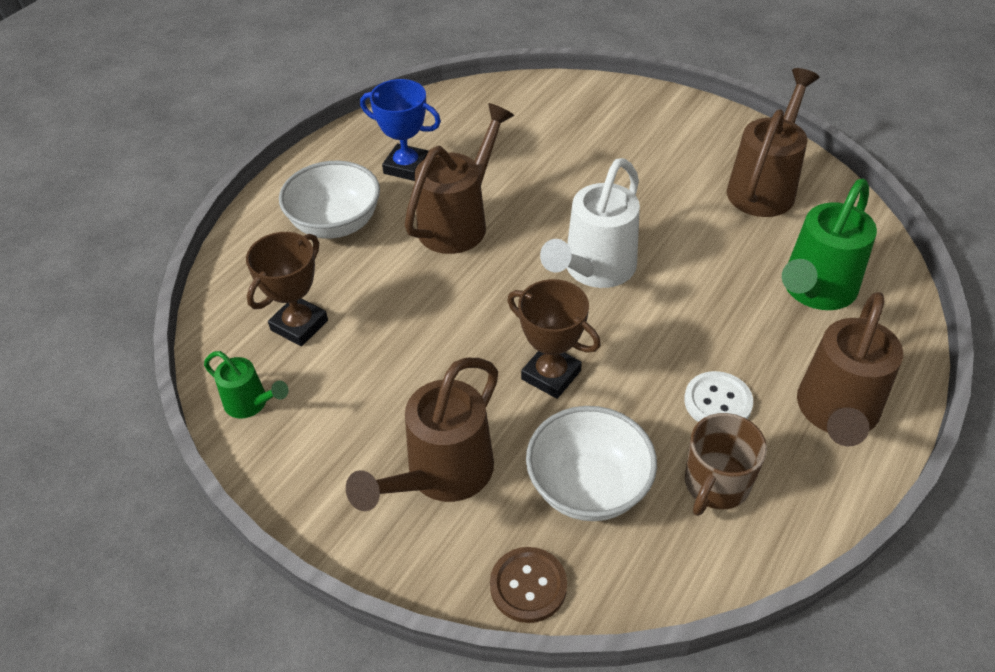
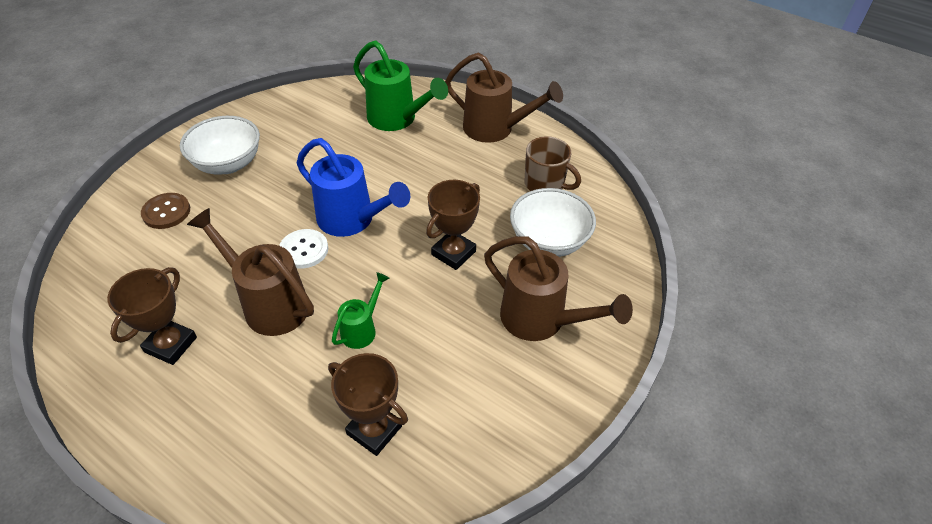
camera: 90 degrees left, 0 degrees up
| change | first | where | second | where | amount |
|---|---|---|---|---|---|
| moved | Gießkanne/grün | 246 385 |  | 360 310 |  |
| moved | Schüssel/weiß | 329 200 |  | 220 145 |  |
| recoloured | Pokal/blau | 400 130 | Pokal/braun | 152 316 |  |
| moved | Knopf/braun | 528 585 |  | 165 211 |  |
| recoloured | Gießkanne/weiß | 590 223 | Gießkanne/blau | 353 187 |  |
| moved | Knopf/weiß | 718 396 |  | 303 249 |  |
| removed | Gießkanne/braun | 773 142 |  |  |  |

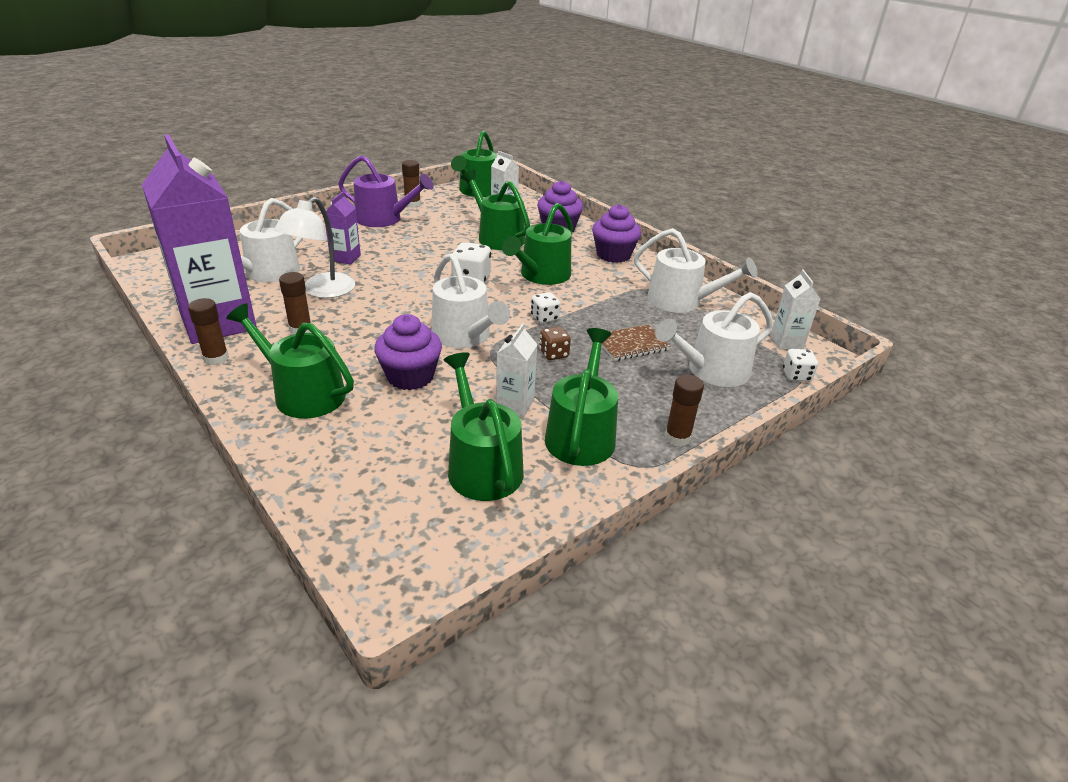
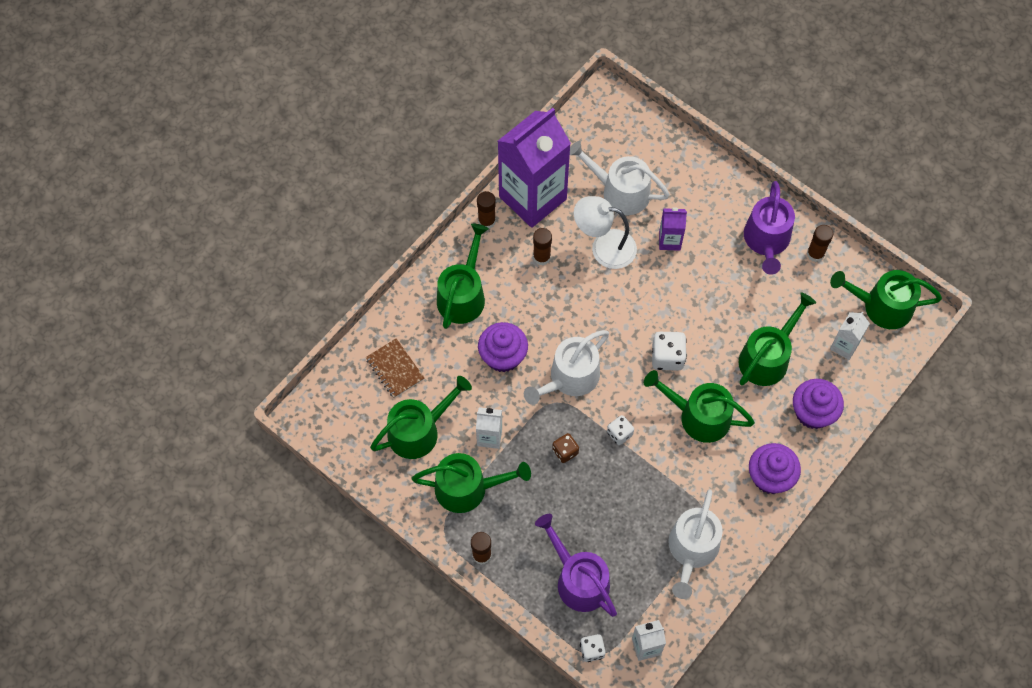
camera: 80 degrees right, 30 degrees up
| change | first | where | second | where | amount |
|---|---|---|---|---|---|
| moved | Notizbuch/braun | 635 342 |  | 394 368 |  |
| recoloured | Gießkanne/weiß | 714 339 | Gießkanne/lila | 576 565 |  |

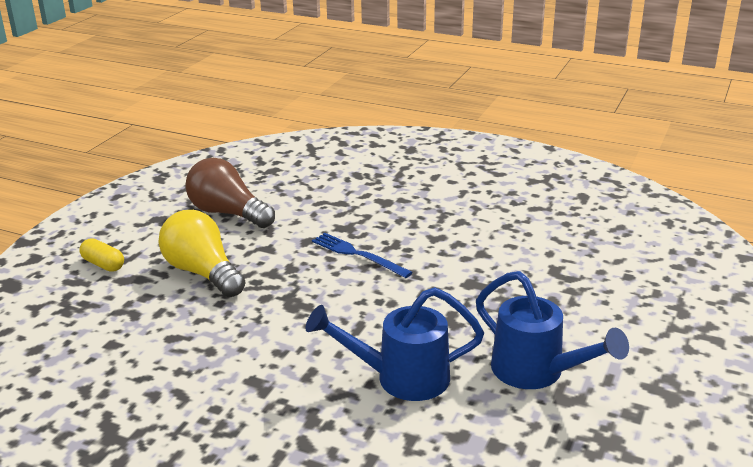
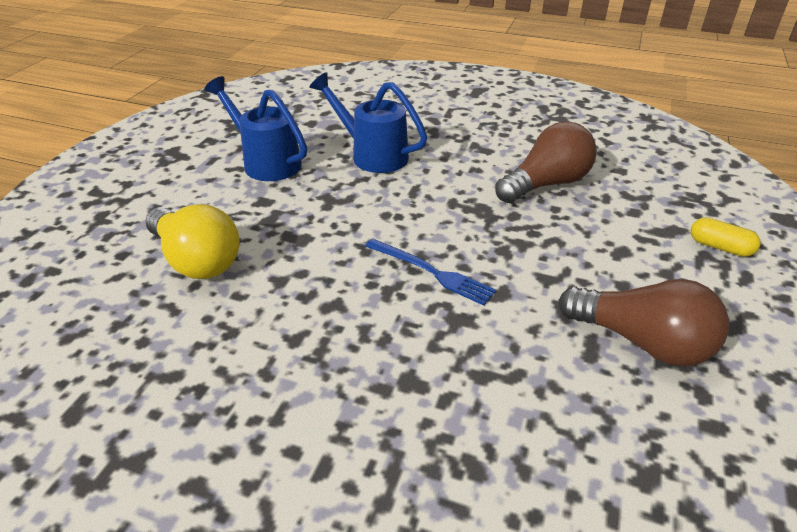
camera: 175 degrees right, 10 degrees up
| change | first | where | second | where | amount |
|---|---|---|---|---|---|
| moved | Glühbirne/gelb | 202 253 |  | 192 241 |  |
| turned | Gießkanne/blau | 394 344 |  | 368 122 | 135 degrees counterclockwise |
| added |  |  | Glühbirne/braun | 546 162 |  |

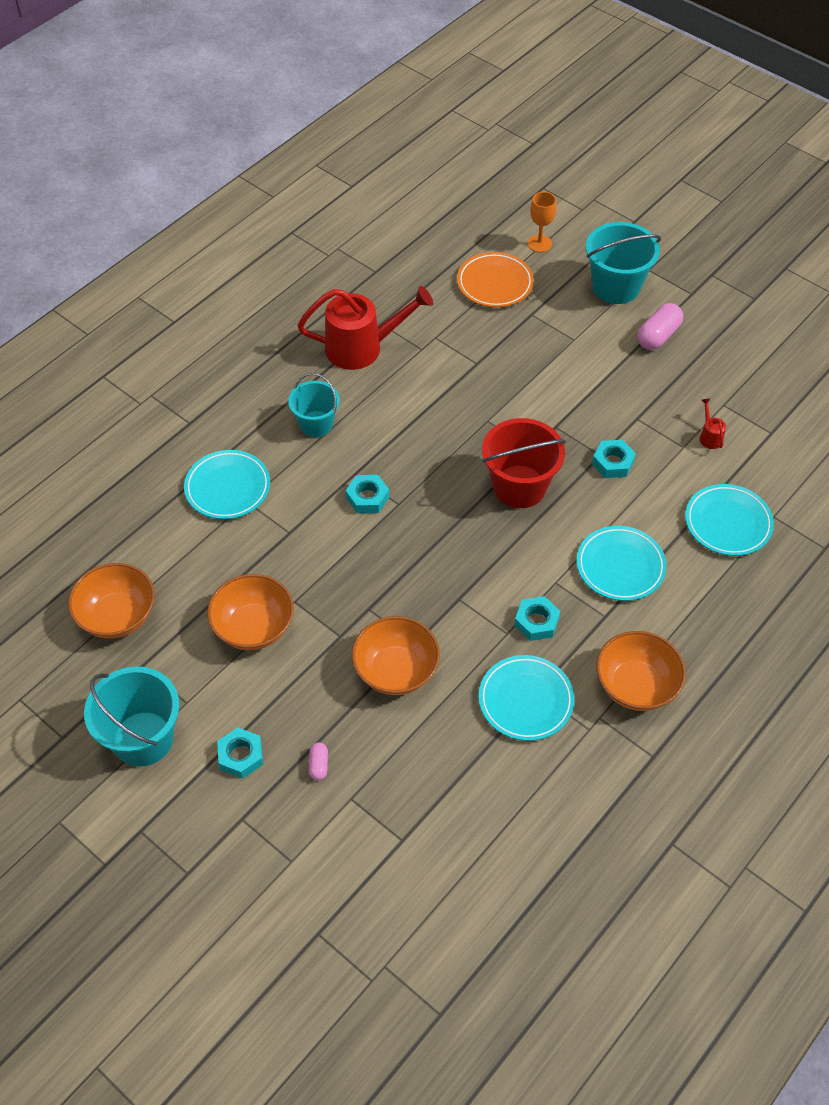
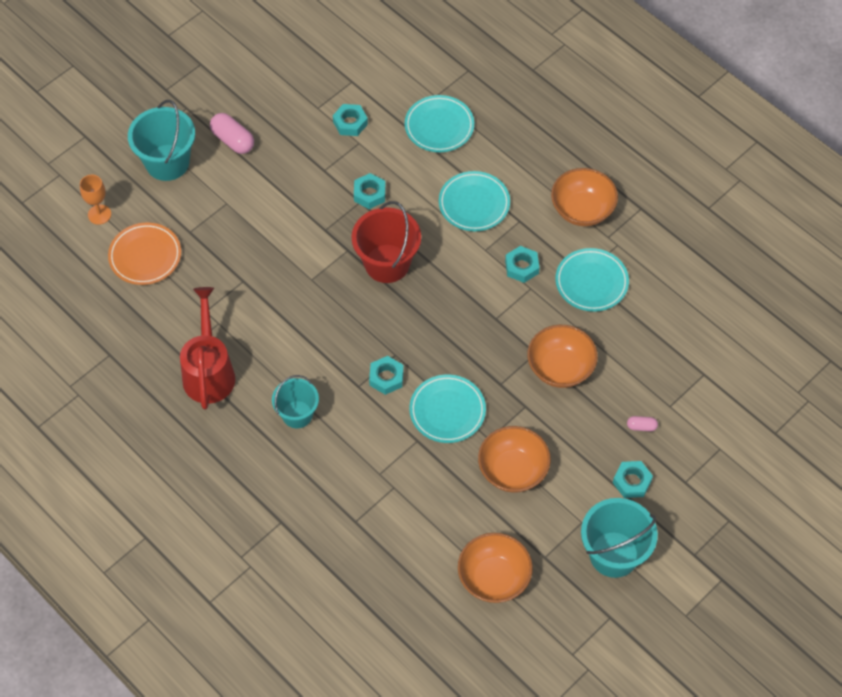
camera: 85 degrees left, 5 degrees up
| change | first | where | second | where | amount |
|---|---|---|---|---|---|
| moved | Teller/türkis | 227 484 |  | 447 408 |  |
| replaced | Gießkanne/rot | 713 423 | Sechskantmutter/türkis | 350 120 |  |

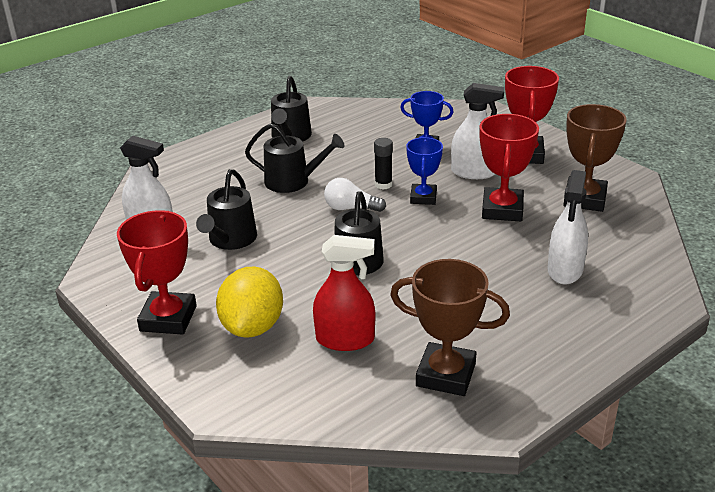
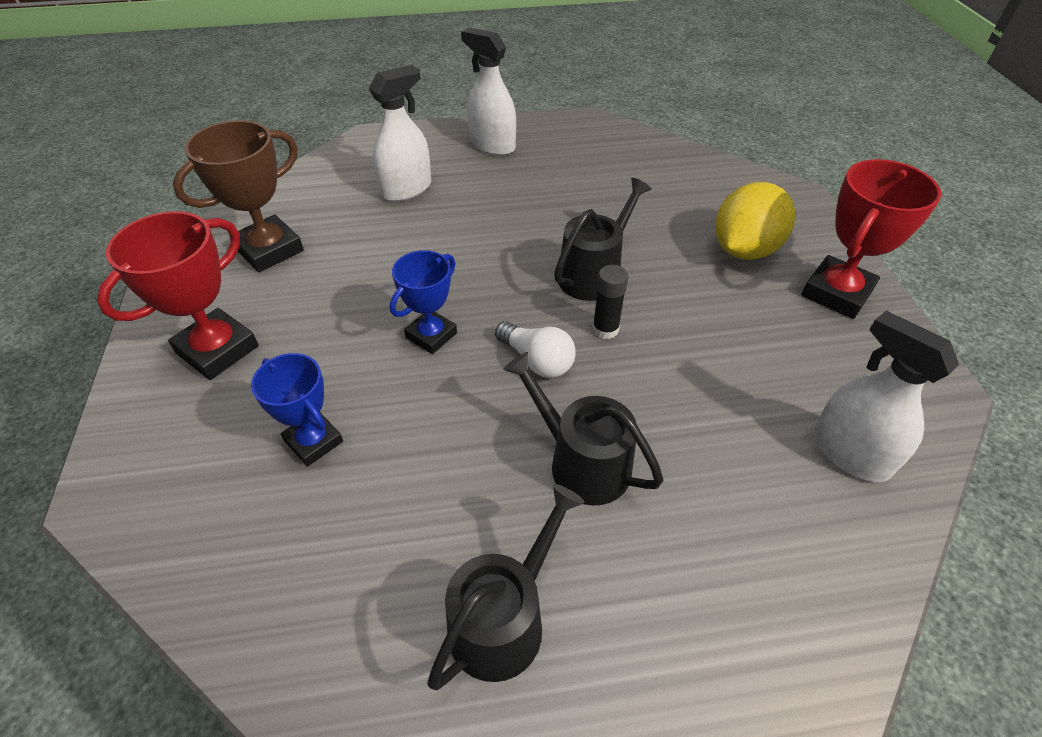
camera: 150 degrees left, 15 degrees up
| change | first | where | second | where | amount |
|---|---|---|---|---|---|
| removed | Gießkanne/schwarz | 226 209 |  |  |  |
| removed | Sprühflasche/rot | 344 293 |  |  |  |
| moved | Klebestift/schwarz | 383 164 |  | 610 302 |  |
| removed | Pokal/braun | 450 327 |  |  |  |
| moved | Sprühflasche/weiß | 477 131 |  | 488 91 |  |
| removed | Pokal/rot | 509 167 |  |  |  |

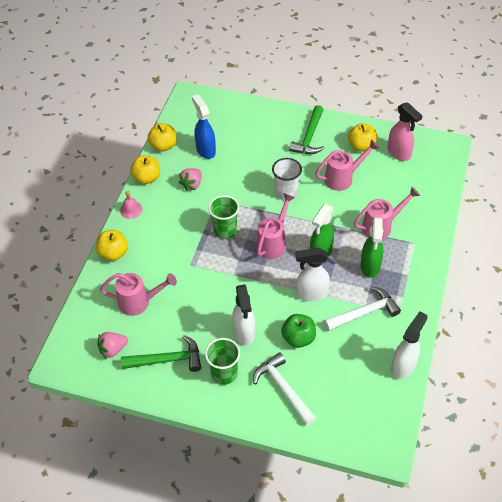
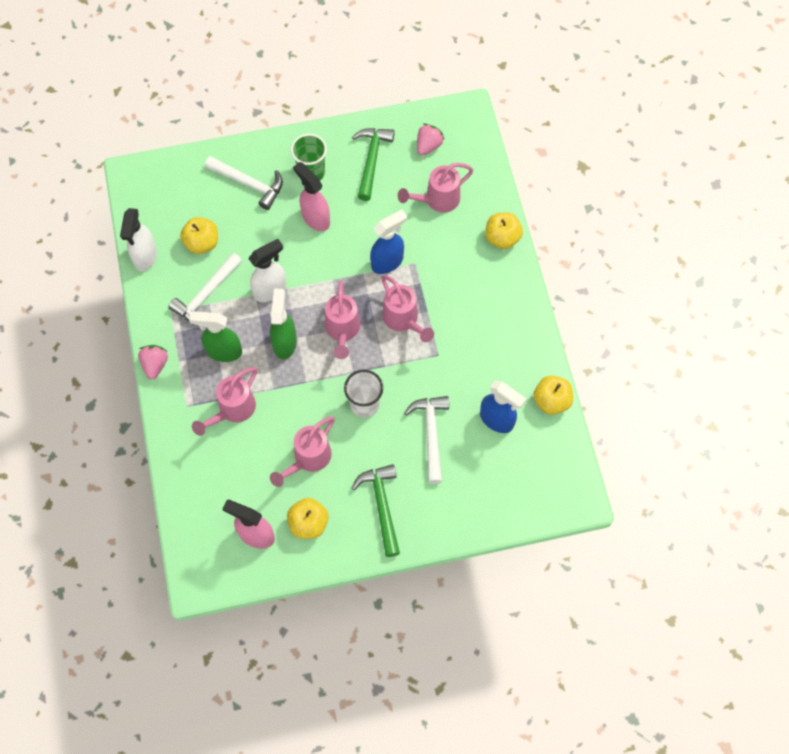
camera: 150 degrees right, 15 degrees up
| change | first | where | second | where | amount |
|---|---|---|---|---|---|
| removed | Glocke/rosa | 131 205 |  |  |  |
| turned | Hammer/grün | 161 353 |  | 373 164 | 135 degrees clockwise |
| moved | Apfel/gelb | 145 169 |  | 199 235 |  |
| moved | Erdbeere/rosa | 190 179 |  | 153 362 |  |
| replaced | Becher/grün | 223 217 | Gießkanne/rosa | 407 308 |  |
| recoloured | Sprühflasche/weiß | 243 314 | Sprühflasche/rosa | 311 196 |  |
| removed | Apfel/grün | 298 331 |  |  |  |
| turned | Sprühflasche/grün | 371 247 |  | 215 336 | 60 degrees counterclockwise |
| added |  |  | Sprühflasche/blau | 388 241 |  |
| added |  |  | Hammer/weiß | 426 440 |  |

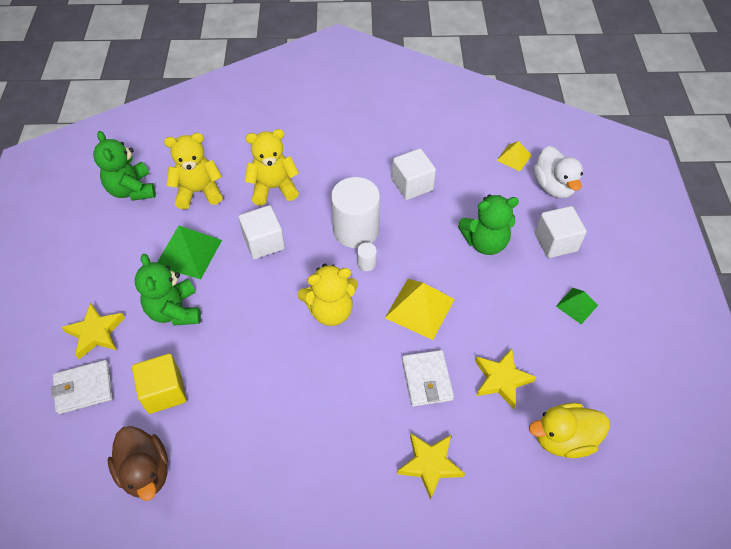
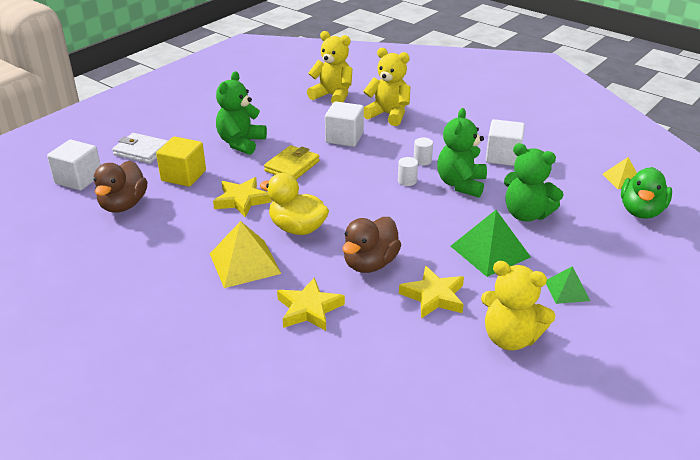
camera: 40 degrees right, 20 degrees down
| change | first | where | second | where | amount |
|---|---|---|---|---|---|
| moved | Stern/gelb | 93 330 |  | 242 197 |  |
| moved | Teddybär/grün | 124 166 |  | 462 153 |  |
| moved | Pyramide/grün | 189 252 |  | 491 243 |  |
| moved | Teddybär/gelb | 327 295 |  | 518 306 |  |
| resized | Vollzylinder/weiß | 355 212 |  | 423 152 | x0.41 |
| moved | Pyramide/gelb | 420 309 |  | 246 254 |  |
| replaced | Geldbörse/weiß | 428 378 | Ente/braun | 371 245 |  |
| moved | Ente/gelb | 569 430 |  | 294 204 |  |
| recoloured | Ente/weiß | 558 172 | Ente/grün | 646 193 |  |
| moved | Kubus/weiß | 561 232 |  | 74 165 |  |
| added |  |  | Geldbörse/gelb | 292 162 |  |

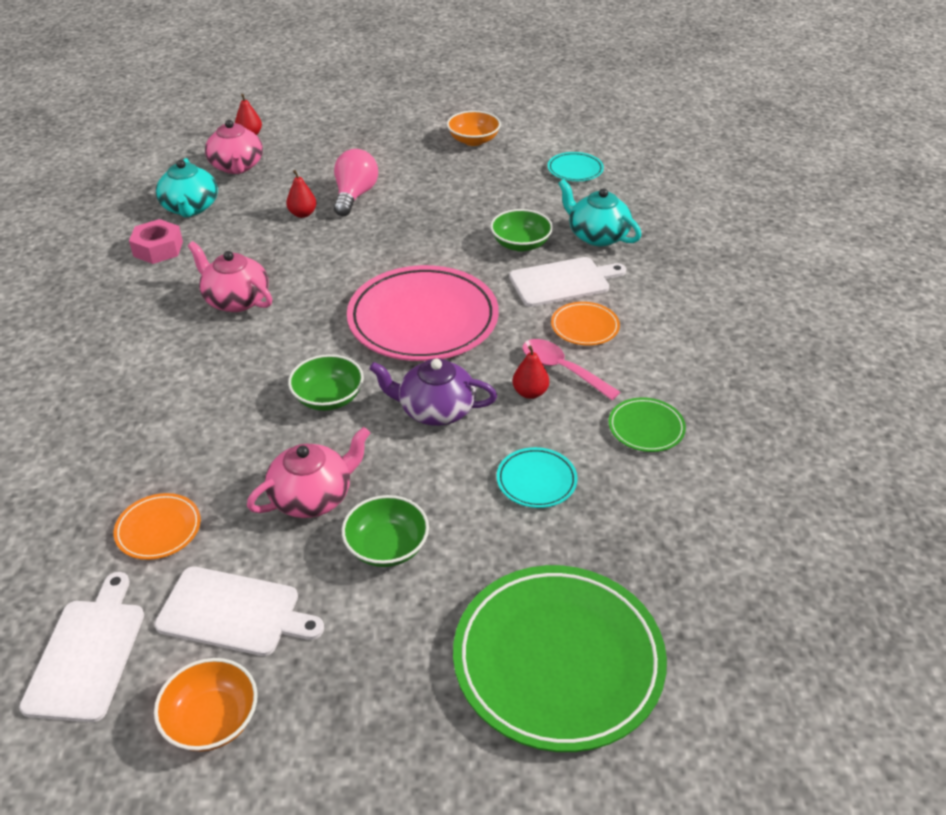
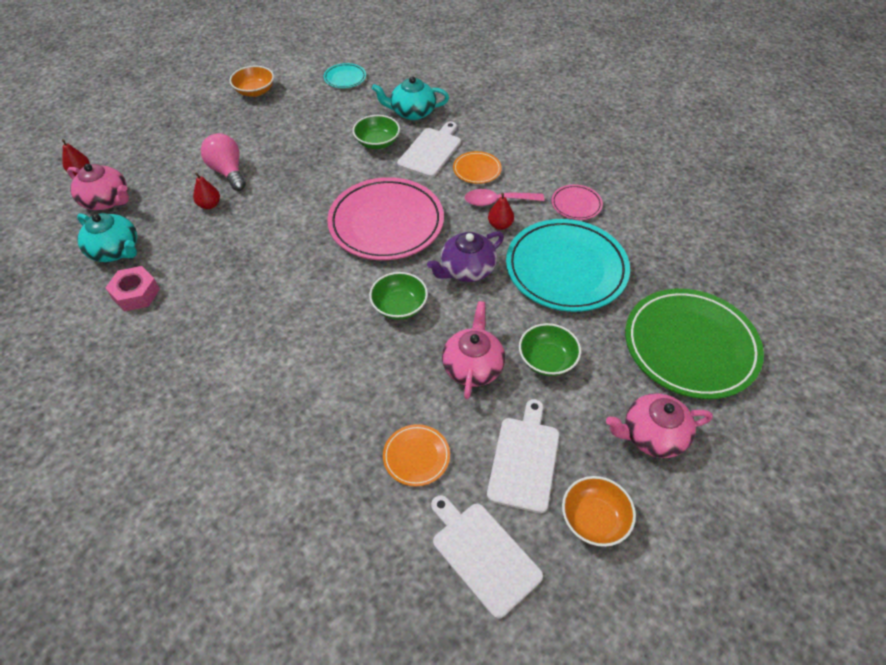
camera: 45 degrees left, 10 degrees up
| change | first | where | second | where | amount |
|---|---|---|---|---|---|
| turned | Schneidebrett/weiß | 239 611 |  | 523 456 | 45 degrees counterclockwise |
| moved | Teekanne/rosa | 230 276 |  | 659 425 |  |
| resized | Teller/türkis | 537 477 |  | 568 265 | x2.22 |
| recoloured | Teller/grün | 647 424 | Teller/rosa | 577 202 |  |

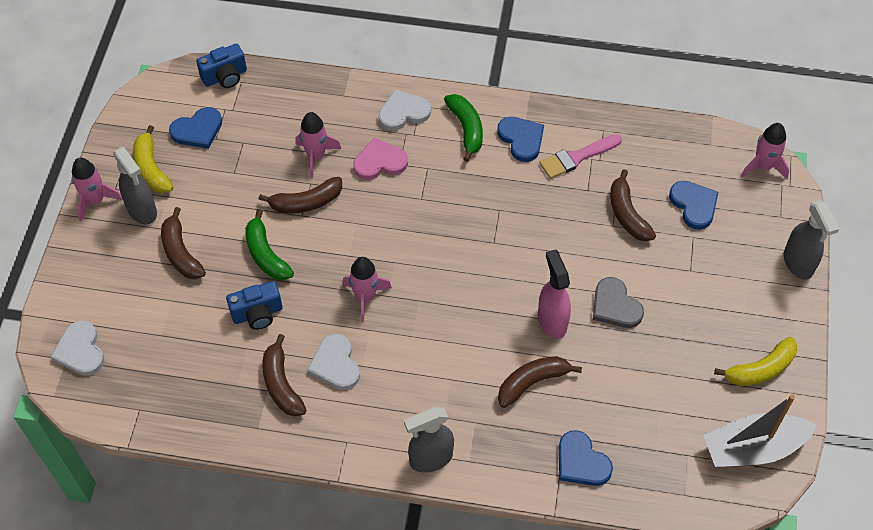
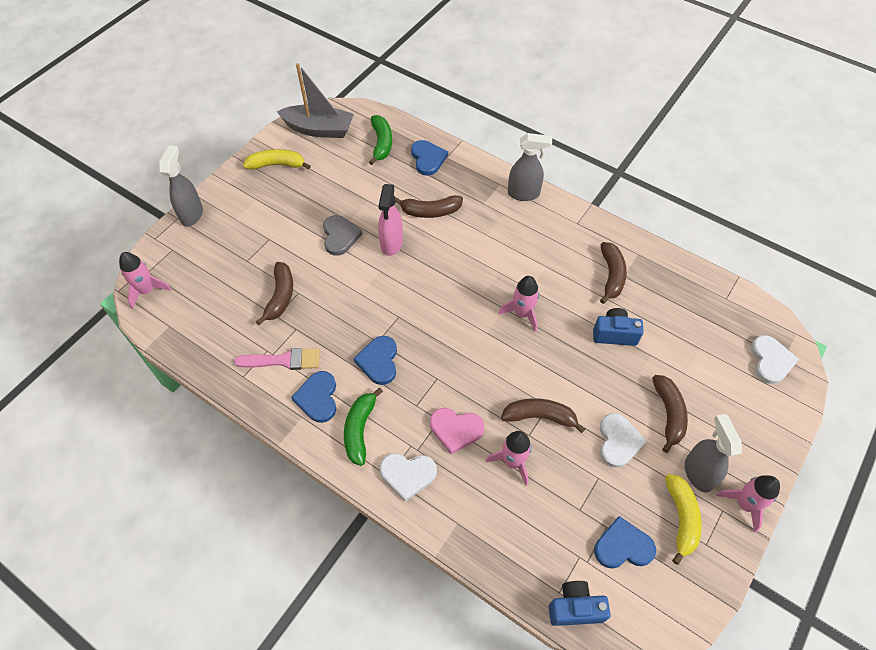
camera: 155 degrees left, 0 degrees up
| change | first | where | second | where | amount |
|---|---|---|---|---|---|
| moved | Banane/grün | 269 244 |  | 380 140 |  |
| moved | Herz/weiß | 333 362 |  | 623 440 |  |
| moved | Herz/blau | 694 205 |  | 375 360 |  |

